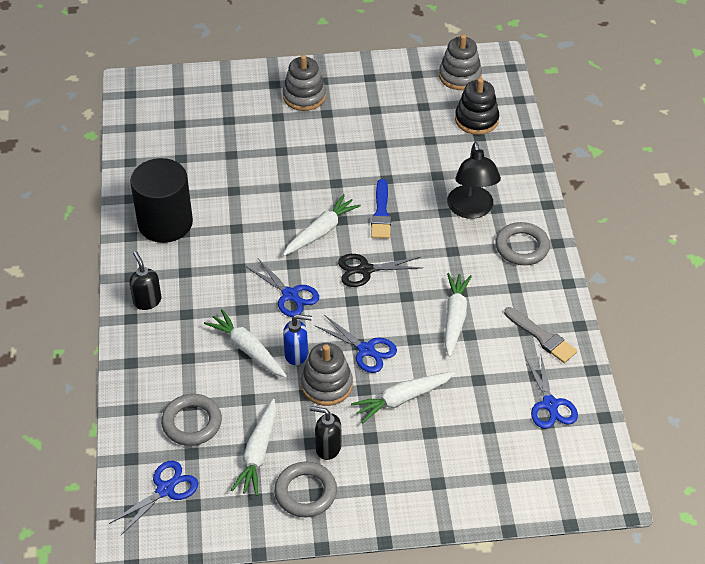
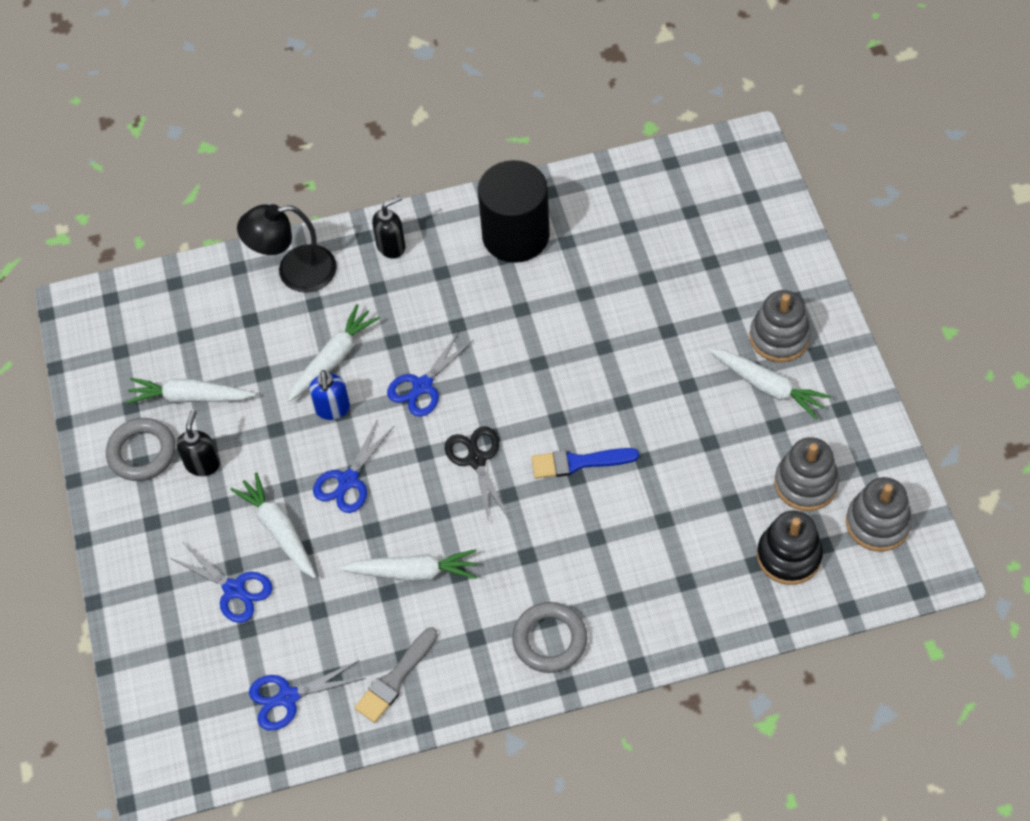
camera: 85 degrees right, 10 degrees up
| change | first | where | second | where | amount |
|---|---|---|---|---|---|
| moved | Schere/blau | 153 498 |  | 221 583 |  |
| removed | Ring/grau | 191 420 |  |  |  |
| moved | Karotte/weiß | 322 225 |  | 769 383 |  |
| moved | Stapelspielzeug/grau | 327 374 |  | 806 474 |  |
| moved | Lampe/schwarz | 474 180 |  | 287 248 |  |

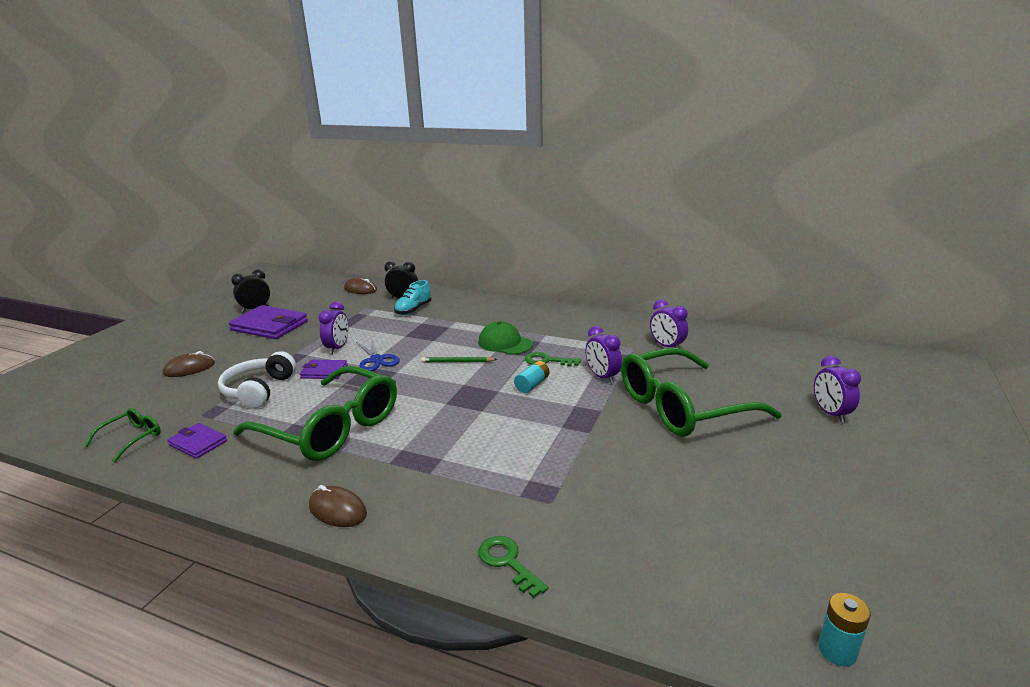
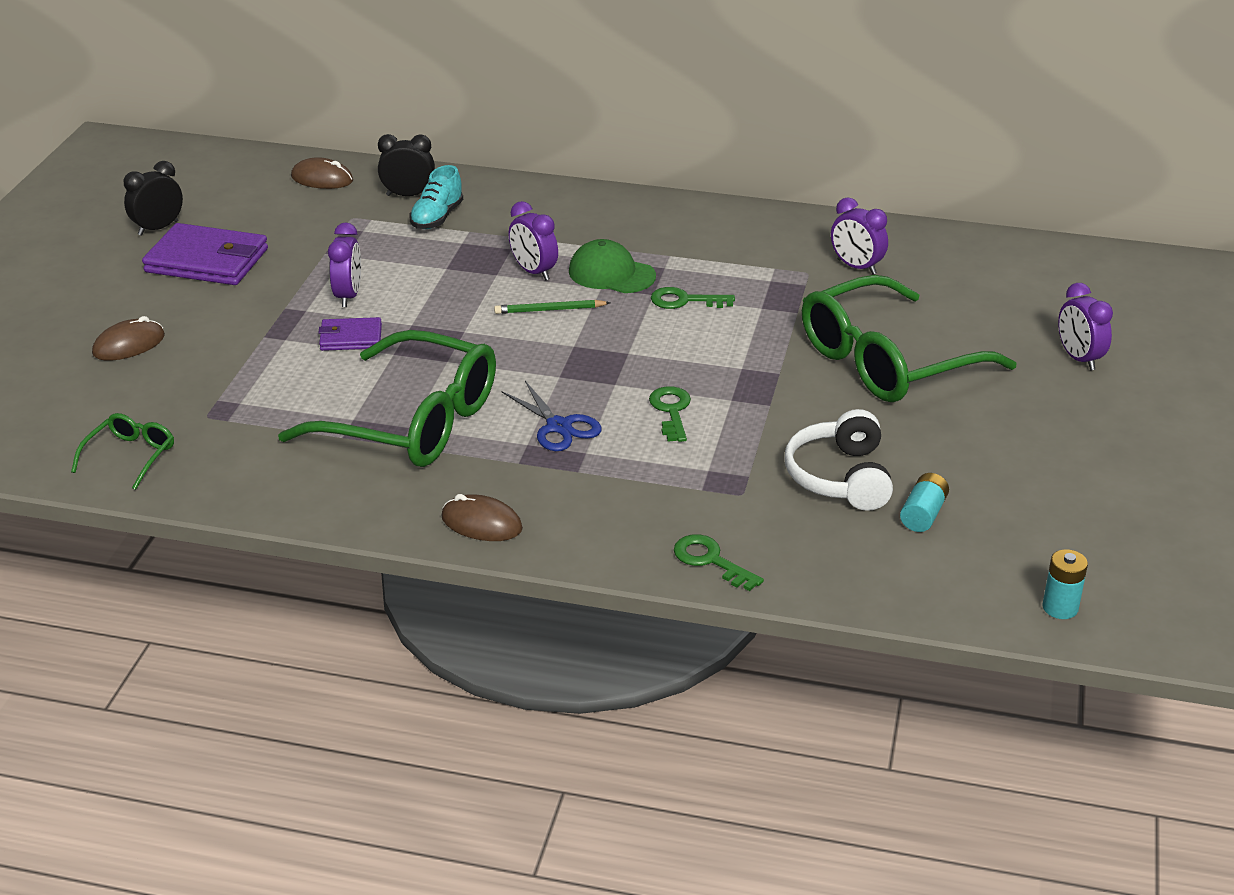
camera: 10 degrees left, 10 degrees up
| change | first | where | second | where | amount |
|---|---|---|---|---|---|
| removed | Geldbörse/lila | 197 441 |  |  |  |
| moved | Kopfhörer/weiß | 257 379 |  | 838 460 |  |
| moved | Schere/blau | 378 355 |  | 551 416 |  |
| moved | Batterie/türkis | 531 377 |  | 924 502 |  |
| moved | Wecker/lila | 603 354 |  | 533 240 |  |
| added |  |  | Schlüssel/grün | 670 414 |  |

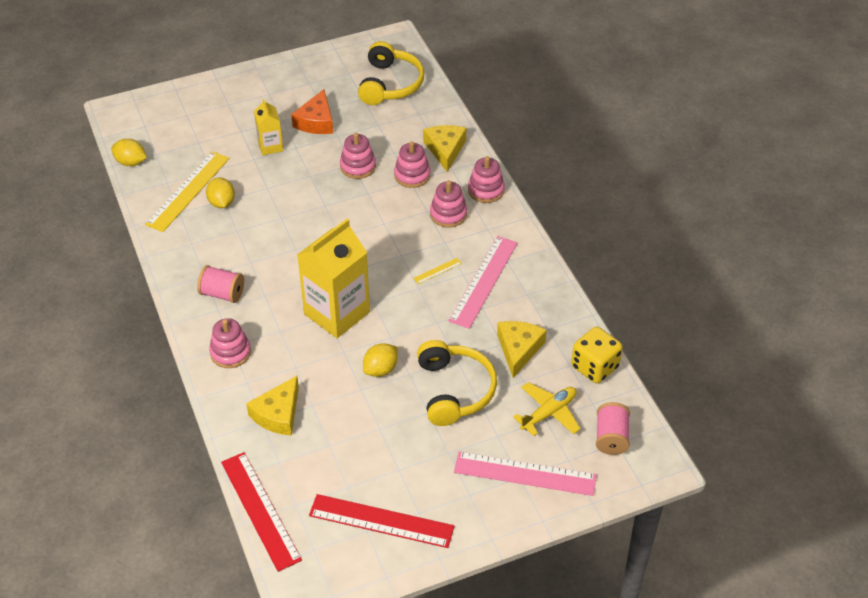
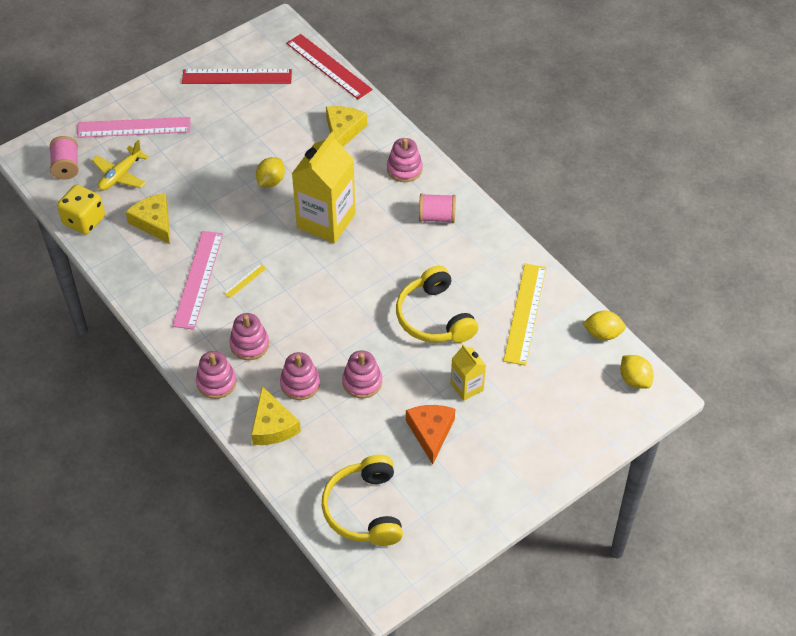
camera: 165 degrees right, 5 degrees up
| change | first | where | second | where | amount |
|---|---|---|---|---|---|
| moved | Zitrone/gelb | 220 192 |  | 637 372 |  |
| moved | Kopfhörer/gelb | 457 383 |  | 437 304 |  |
| turned | Käse/gelb | 522 349 |  | 148 218 | 150 degrees clockwise |

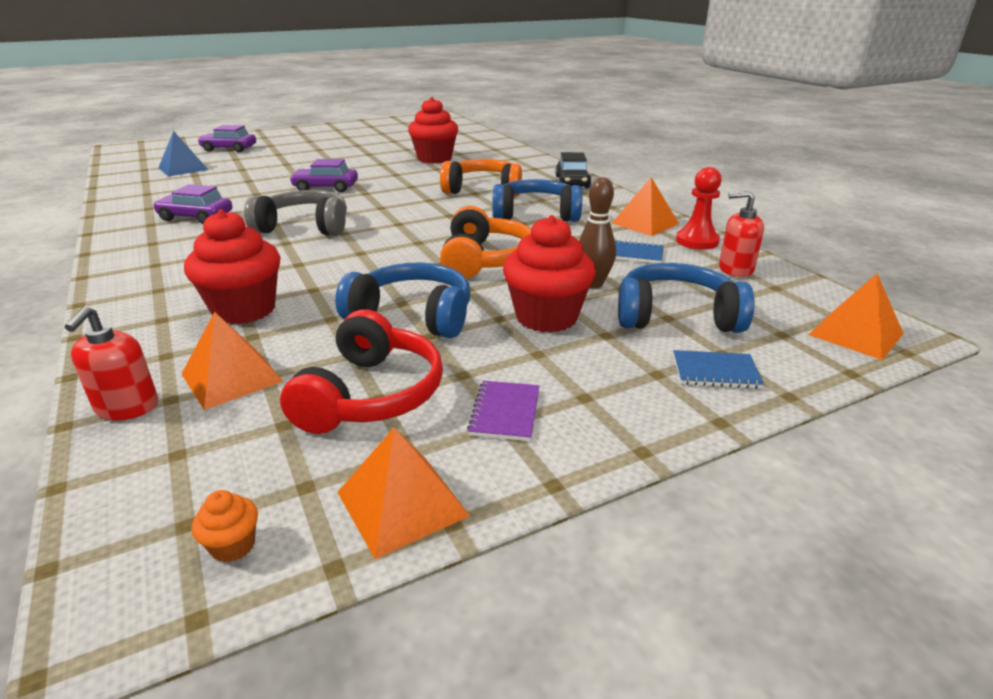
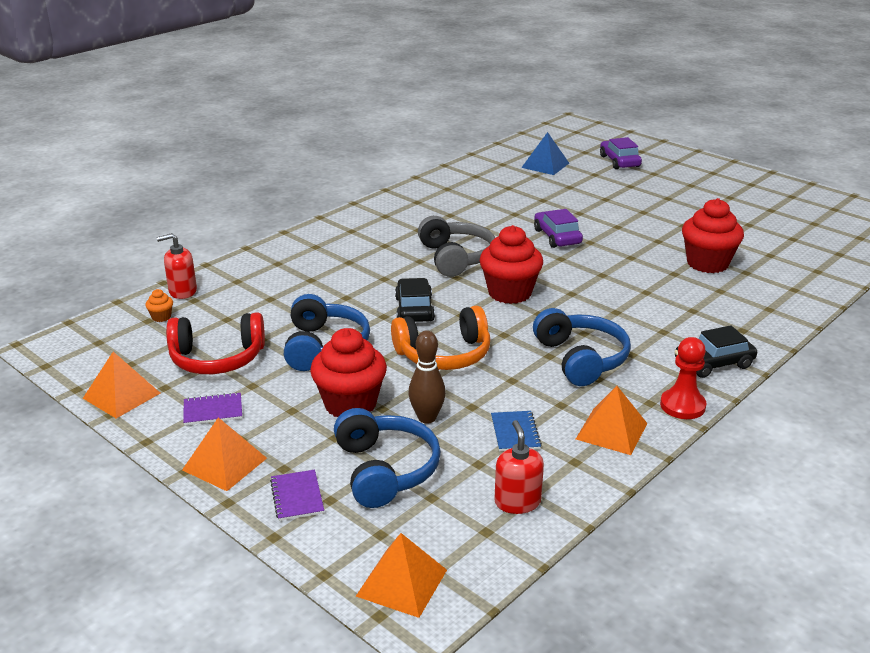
camera: 70 degrees right, 0 degrees up
| change | first | where | second | where | amount |
|---|---|---|---|---|---|
| removed | Auto/lila | 192 204 |  |  |  |
| moved | Pyramide/orange | 233 361 |  | 224 454 |  |
| moved | Muffin/rot | 232 266 |  | 511 264 |  |
| moved | Muffin/orange | 225 526 |  | 159 305 |  |
| removed | Kopfhörer/orange | 481 178 |  |  |  |
| recoloured | Notizbuch/blau | 718 369 | Notizbuch/lila | 297 495 |  |
| moved | Bauer/rot | 699 208 |  | 683 378 |  |
| added |  |  | Auto/schwarz | 415 300 |  |

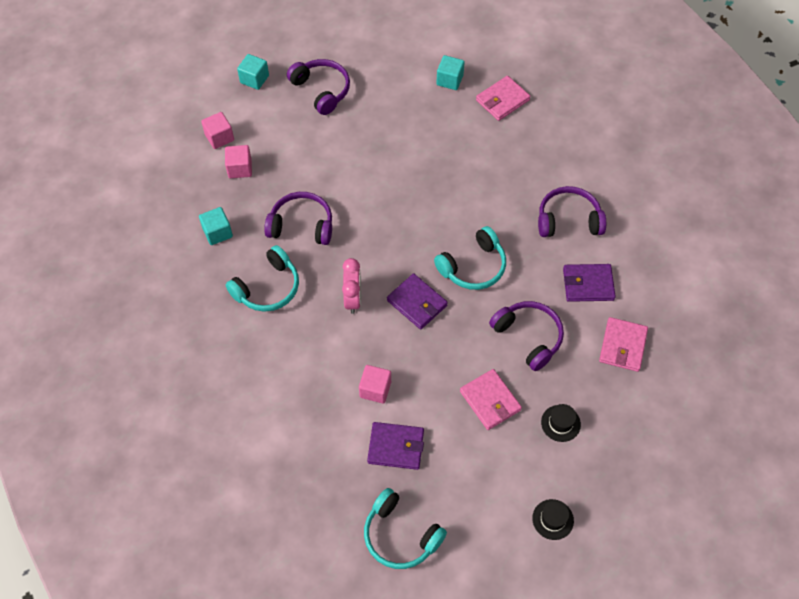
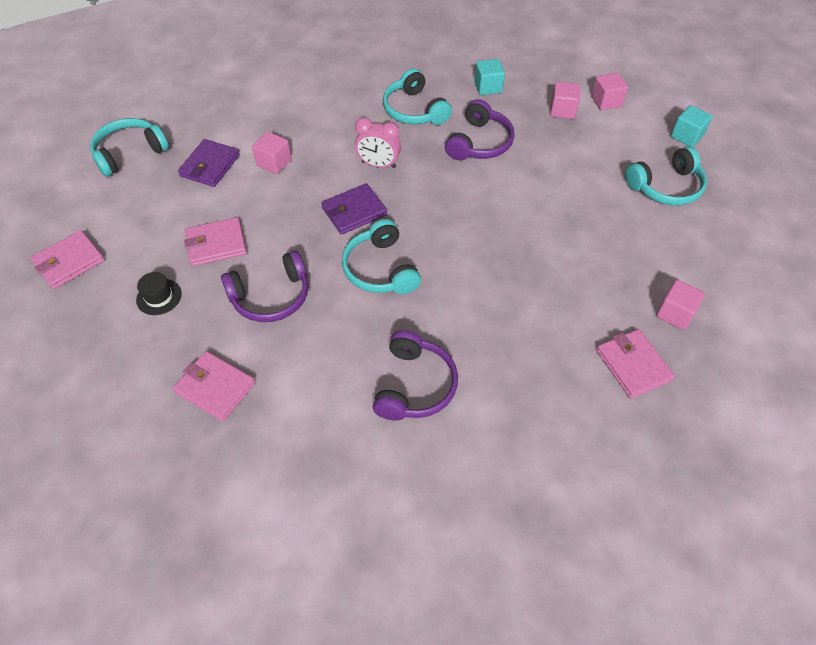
camera: 105 degrees right, 5 degrees down
| change | first | where | second | where | amount |
|---|---|---|---|---|---|
| recoloured | Kopfhörer/lila | 318 87 | Kopfhörer/türkis | 666 175 |  |
| recoloured | Kubus/türkis | 450 72 | Kubus/rosa | 680 305 |  |
| replaced | Hut/schwarz | 553 519 | Geldbörse/rosa | 67 259 |  |
| removed | Geldbörse/lila | 589 283 |  |  |  |

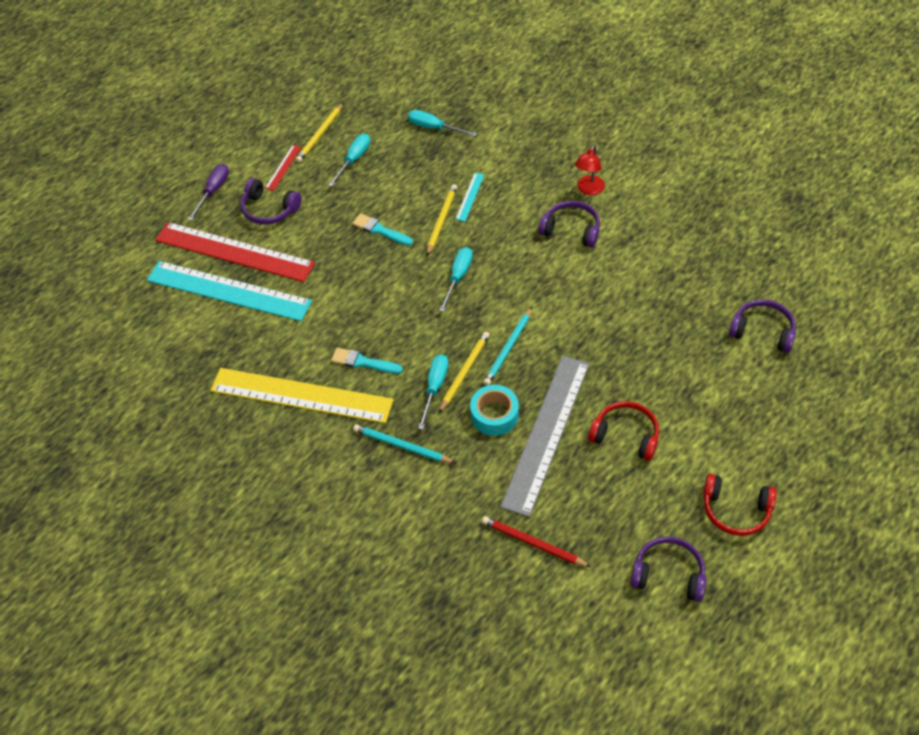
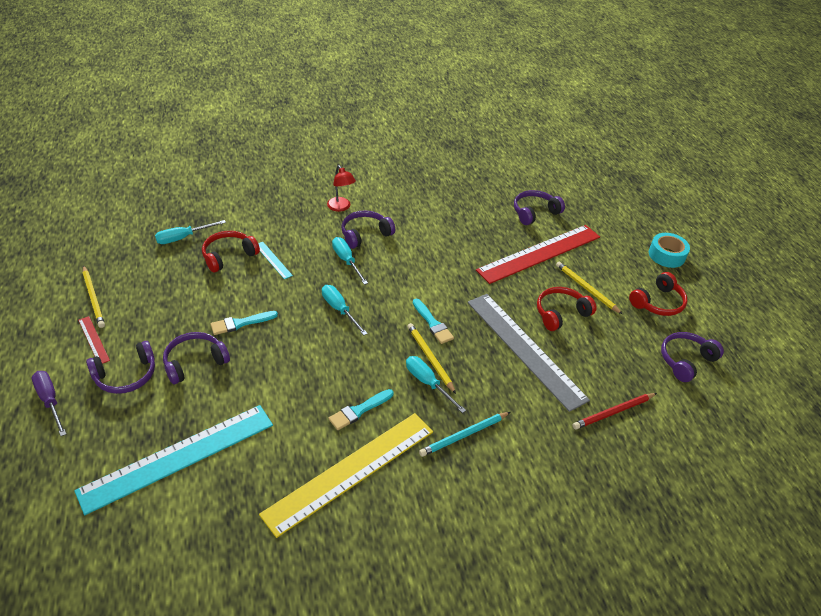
camera: 60 degrees left, 10 degrees down
| change | first | where | second | where | amount |
|---|---|---|---|---|---|
| moved | Lineal/rot | 235 252 |  | 538 254 |  |
| moved | Schraubenzieher/türkis | 349 160 |  | 350 261 |  |
| moved | Bleistift/gelb | 442 220 |  | 589 288 |  |
| moved | Klebeband/türkis | 494 410 |  | 669 250 |  |
| replaced | Bleistift/türkis | 507 346 | Pinsel/türkis | 433 321 |  |
| added |  |  | Kopfhörer/lila | 196 358 |  |
| added |  |  | Kopfhörer/rot | 231 251 |  |

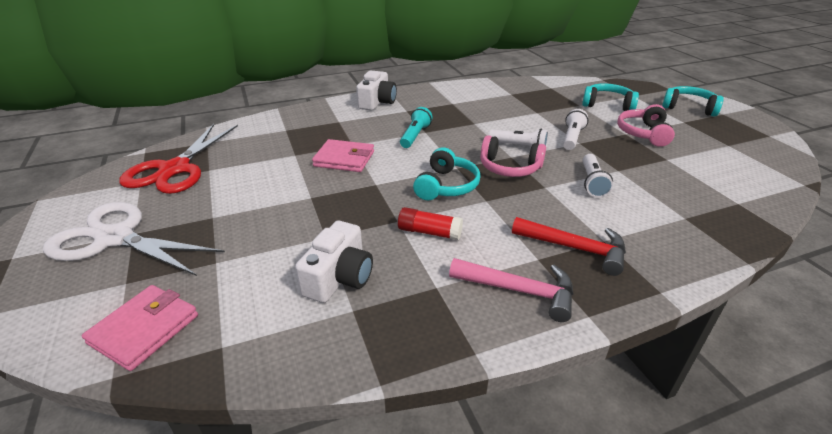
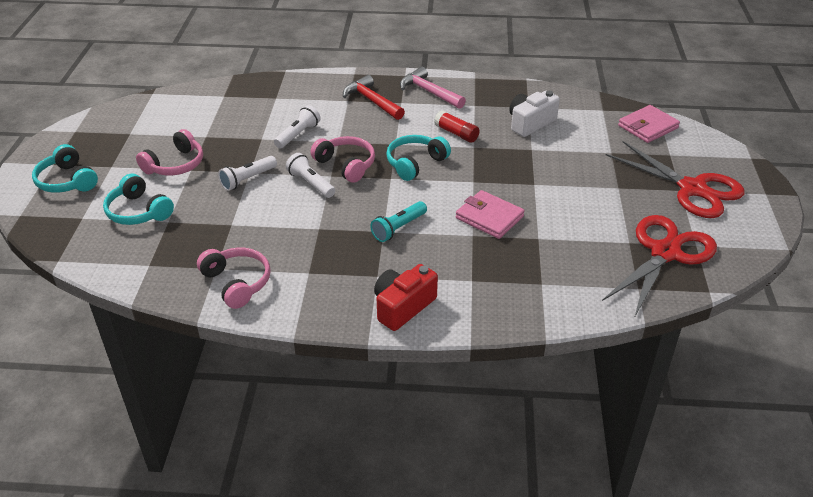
camera: 155 degrees left, 5 degrees up
| change | first | where | second | where | amount |
|---|---|---|---|---|---|
| recoloured | Schere/weiß | 134 239 | Schere/rot | 675 179 |  |
| recoloured | Kamera/weiß | 376 90 | Kamera/rot | 406 297 |  |
| added |  |  | Kopfhörer/rosa | 234 278 |  |

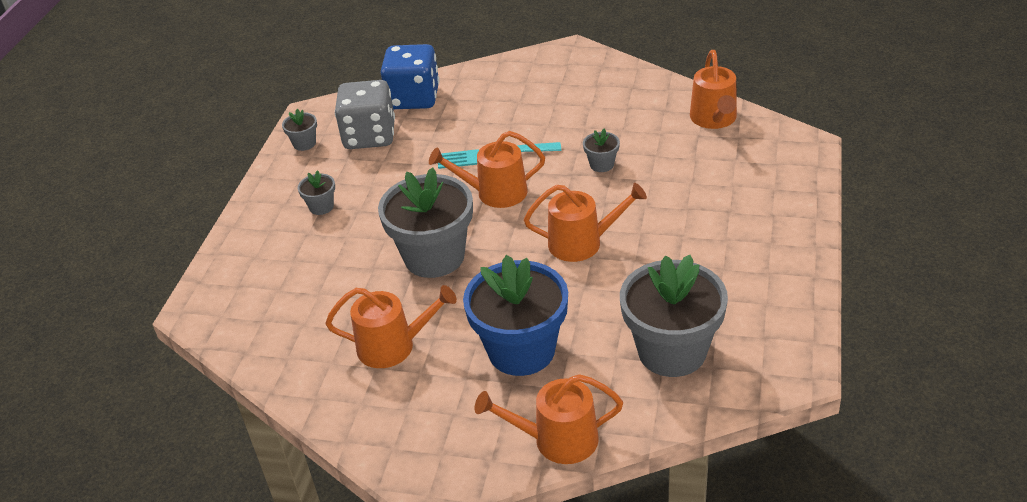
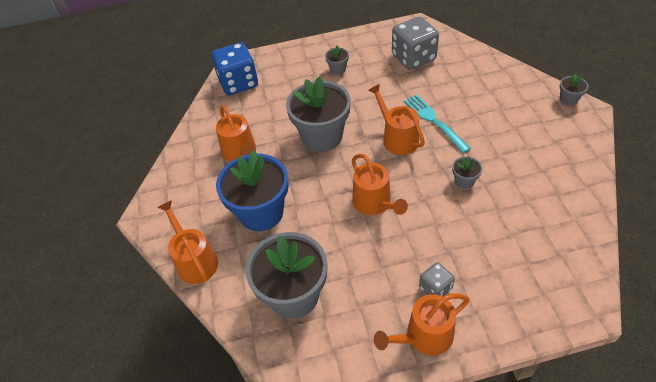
camera: 65 degrees right, 10 degrees up
| change | first | where | second | where | amount |
|---|---|---|---|---|---|
| moved | Blumentopf/grau | 299 130 |  | 574 90 |  |
| moved | Spielwürfel/blau | 410 76 |  | 234 68 |  |
| moved | Gießkanne/orange | 713 89 |  | 422 324 |  |
| added |  |  | Spielwürfel/grau | 437 279 |  |

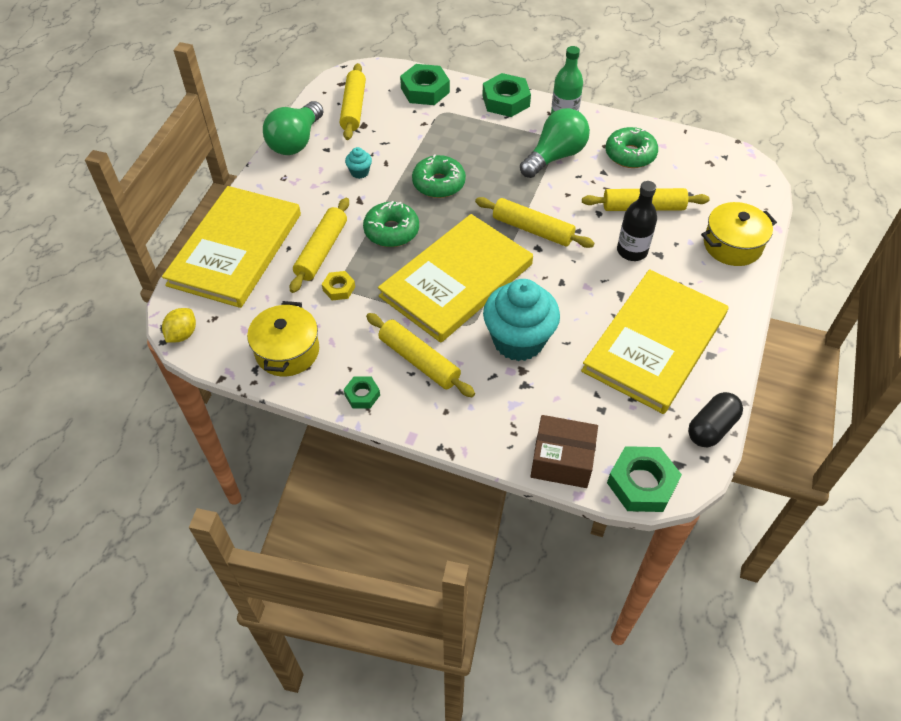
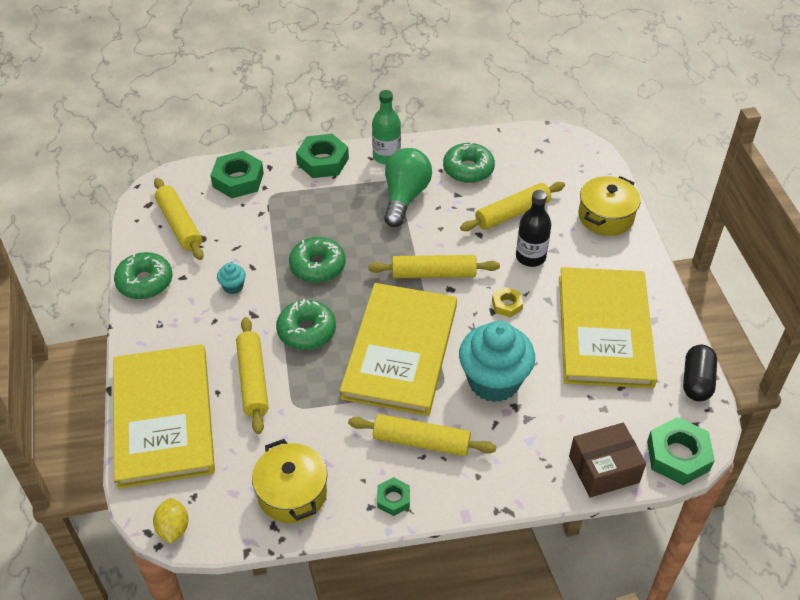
camera: 30 degrees left, 5 degrees down
| change | first | where | second | where | amount |
|---|---|---|---|---|---|
| replaced | Glühbirne/grün | 293 128 | Donut/grün | 143 275 |  |
| moved | Sechskantmutter/gelb | 338 285 |  | 507 302 |  |

